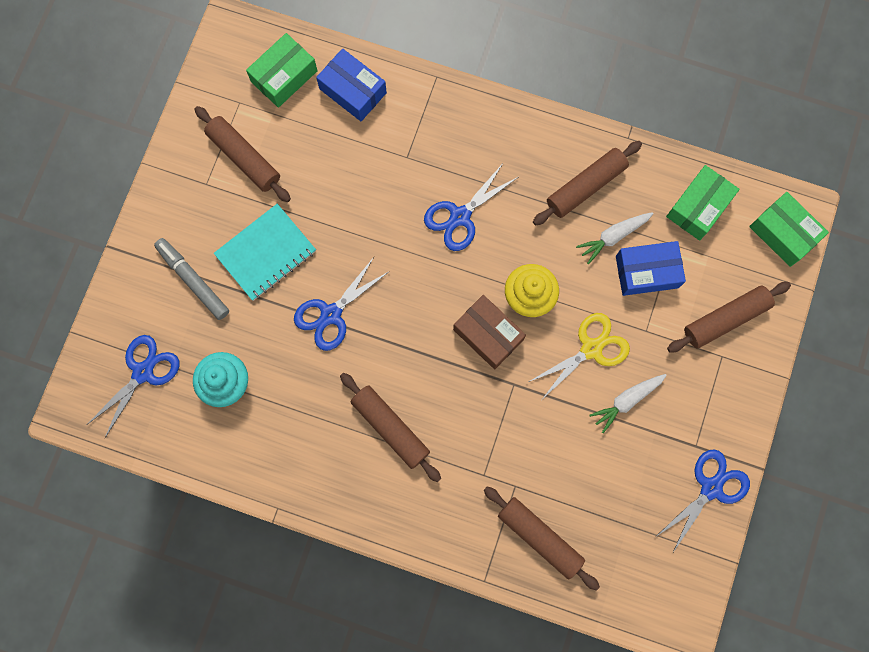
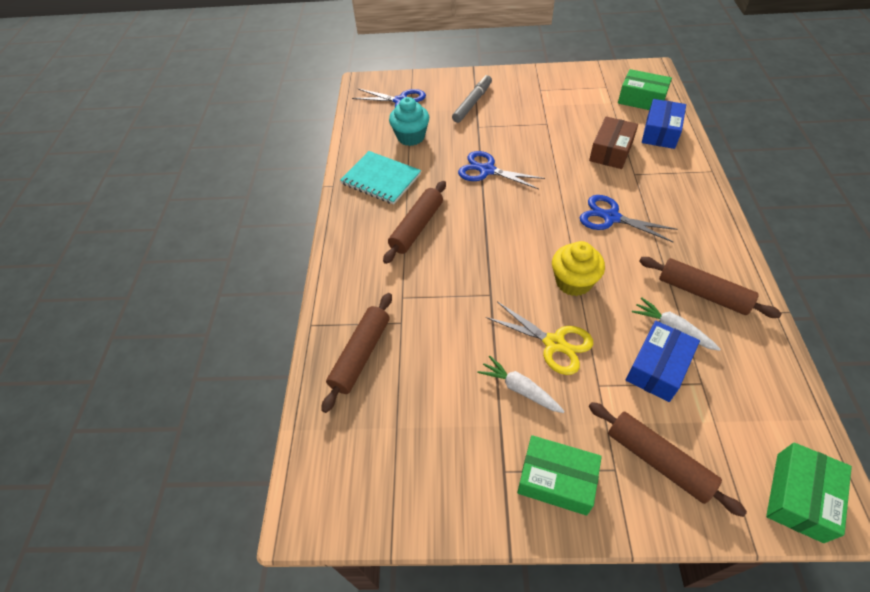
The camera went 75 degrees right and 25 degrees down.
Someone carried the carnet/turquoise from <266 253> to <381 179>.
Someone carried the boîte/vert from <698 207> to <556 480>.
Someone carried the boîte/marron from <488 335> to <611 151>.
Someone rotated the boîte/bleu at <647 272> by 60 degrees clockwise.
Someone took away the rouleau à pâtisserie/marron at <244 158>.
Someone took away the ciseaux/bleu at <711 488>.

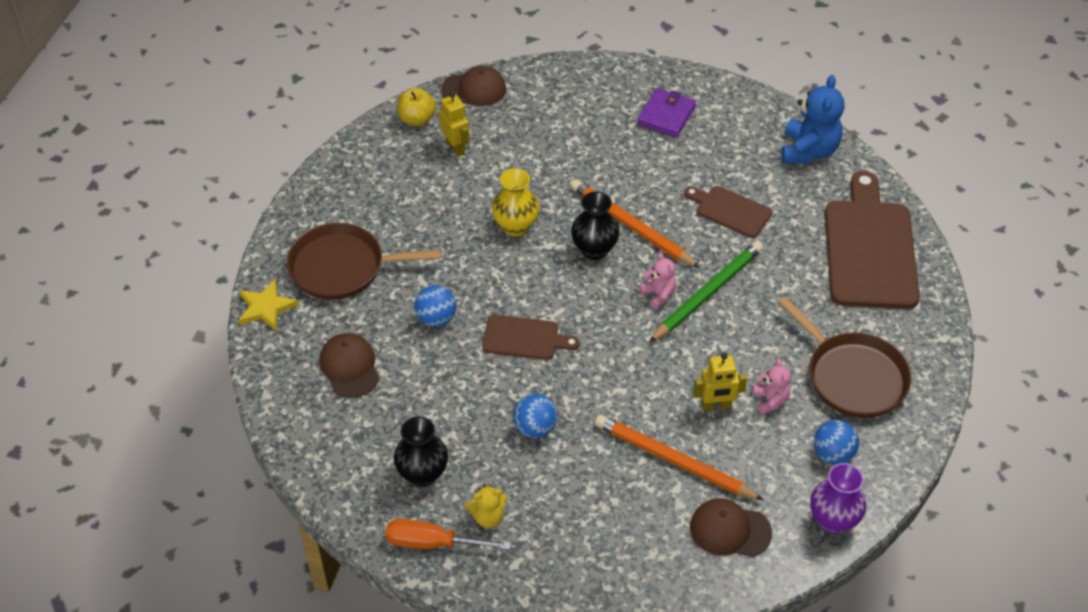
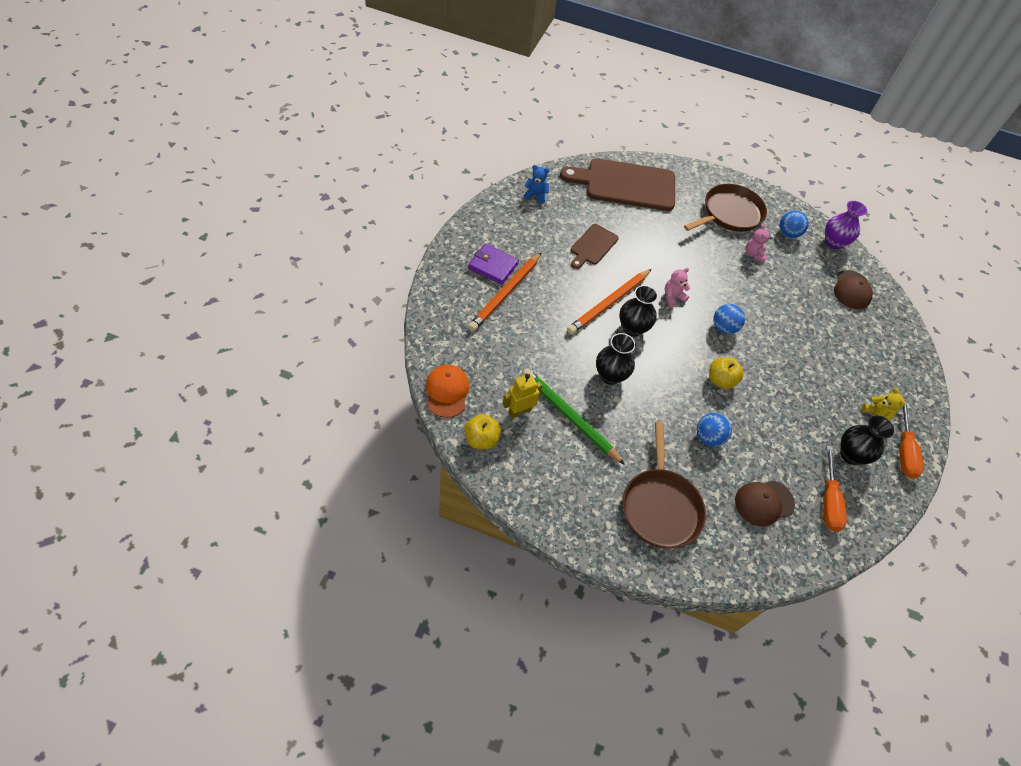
The camera went 95 degrees left and 5 degrees up.
Someone repainted the casquette/marron at <474 89>, which became the casquette/orange at <447 392>.
Someone carried the crayon/orange from <674 461> to <506 293>.
Someone carried the crayon/vert from <707 293> to <569 416>.
Someone scaled the ours en peluche/bleu at <808 151> by 0.54.
Someone repainted the vase/jaune at <516 226>, which became the vase/noir at <610 376>.
Someone swapped the planche à découper/marron at <524 338> for the pomme/jaune at <720 380>.
Someone carried the balle/bleu from <535 428> to <723 328>.
Someone rotated the ours en peluche/rose at <770 400> by 75 degrees counterclockwise.
Someone put down the tournevis/orange at <828 502>.
Someone took away the étoile/jaune at <266 307>.
Someone took away the robot/jaune at <716 406>.

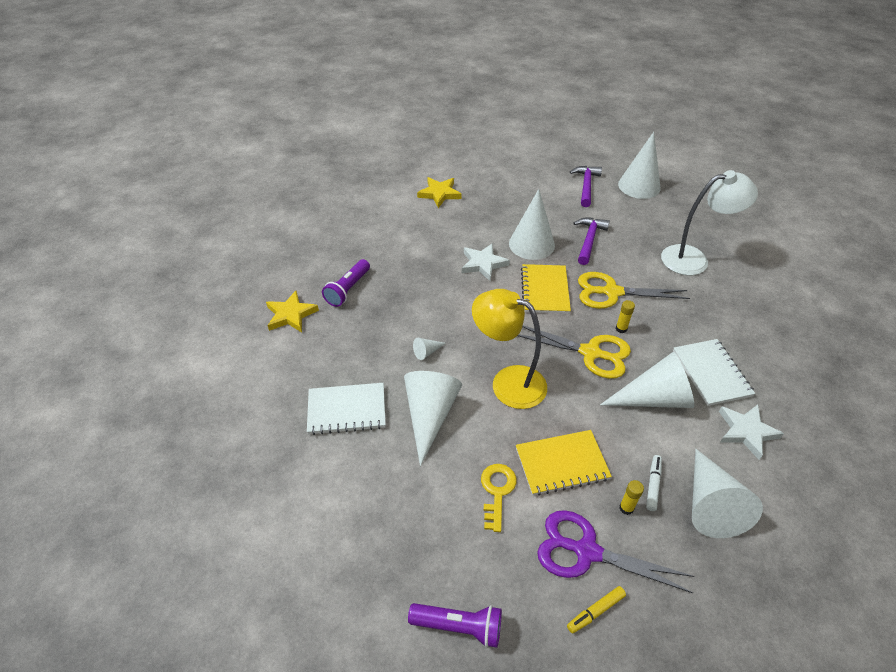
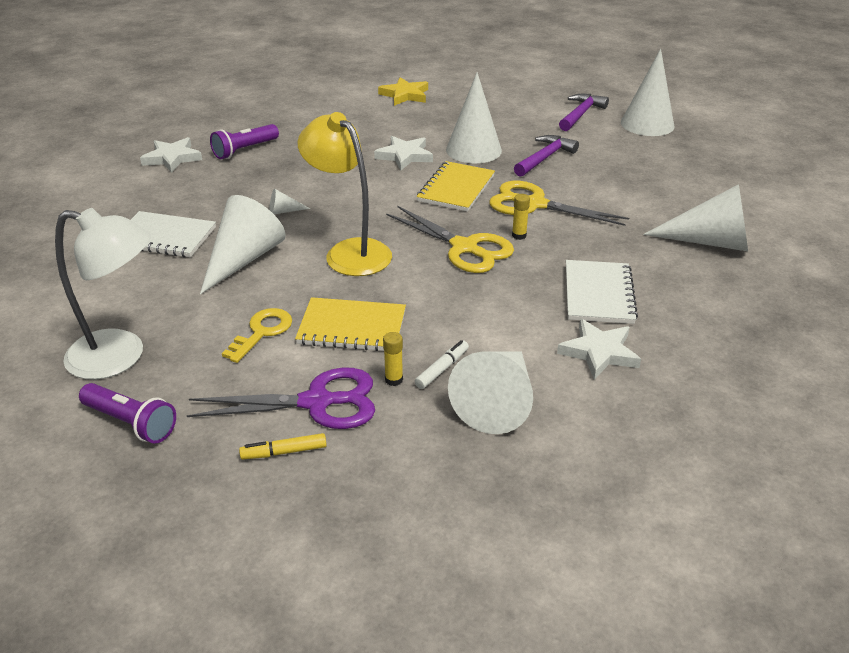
The camera went 20 degrees right and 10 degrees down.
Someone carried the lampe/blanc from <694 259> to <120 357>.
Someone repainted the étoile/jaune at <291 315>, which became the étoile/blanc at <172 158>.
Someone rotated the ciseaux/violet at <586 551> by 135 degrees clockwise.
Someone carried the cône/blanc from <654 398> to <709 241>.

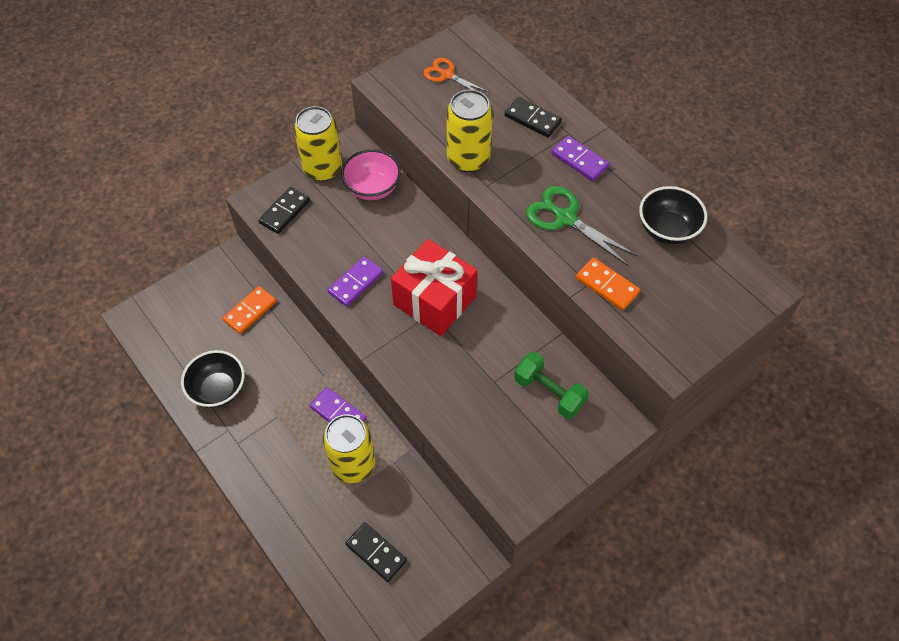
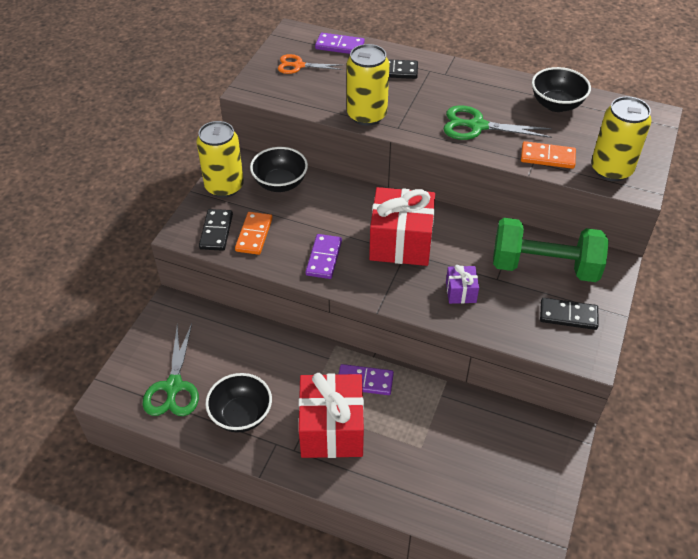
The camera went 30 degrees left and 10 degrees down.
Someone put down the ciseaux/vert at <173 386>.
Someone carried the domino/orange from <250 311> to <254 235>.
Someone repainted the bol/rose at <372 188>, which became the bol/noir at <280 184>.
Someone put down the cadeau/rouge at <331 429>.
Someone carried the domino/violet from <579 160> to <339 46>.
Someone put down the cadeau/violet at <461 292>.
Someone scaled the haltère/vert at <549 392> by 1.60.
Someone carried the domino/noir from <376 553> to <568 315>.
Someone carried the canette/jaune from <353 464> to <611 169>.

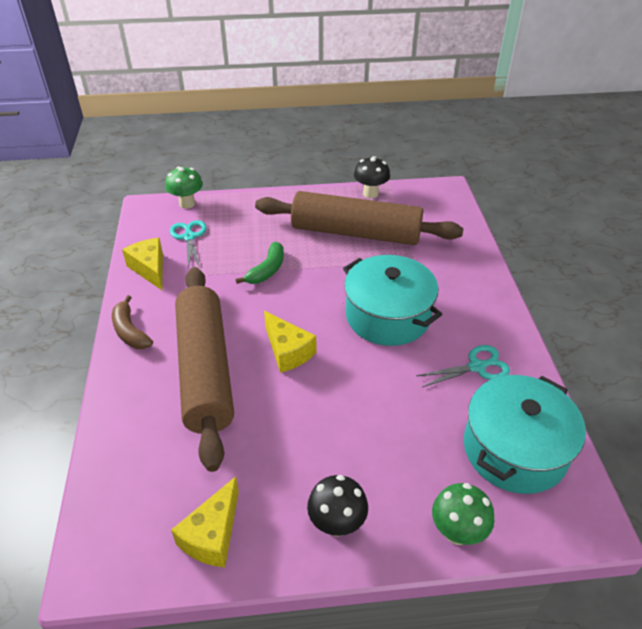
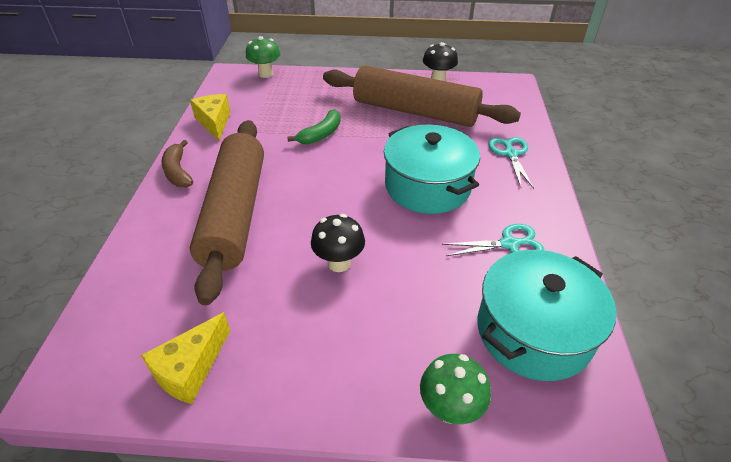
The camera went 10 degrees right and 0 degrees up.
Someone carried the champignon/noir from <337 524> to <339 263>.
Someone carried the ciseaux/turquoise from <189 237> to <511 154>.
Someone took away the fromage/jaune at <288 351>.

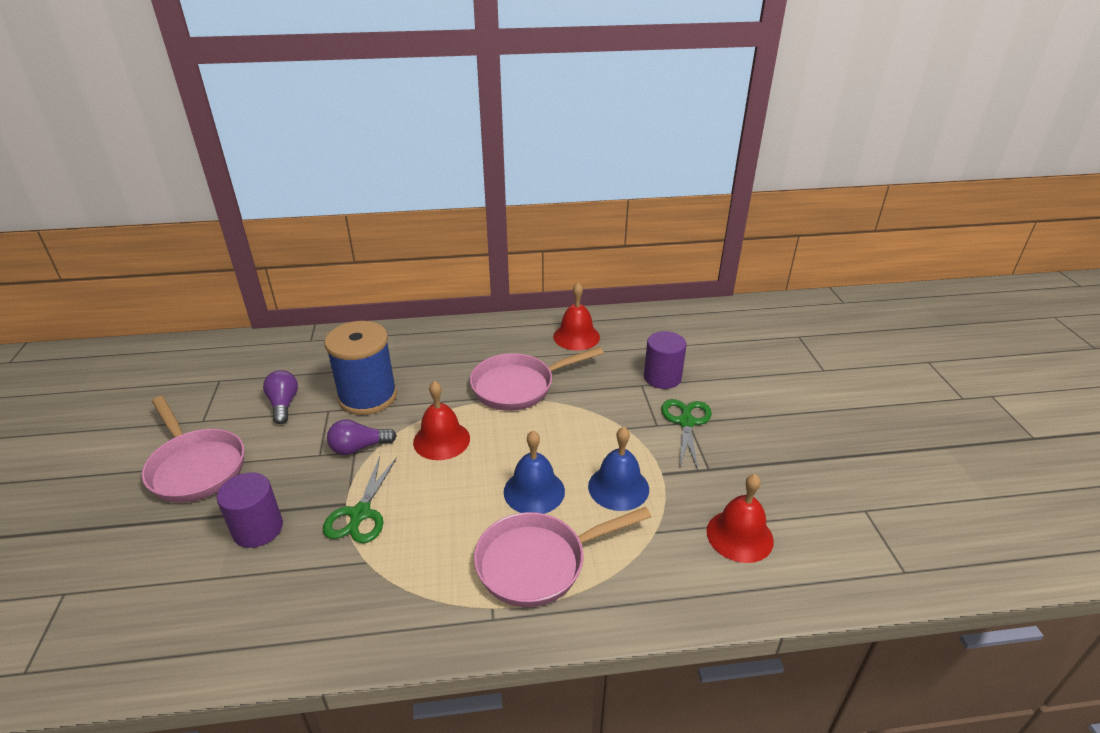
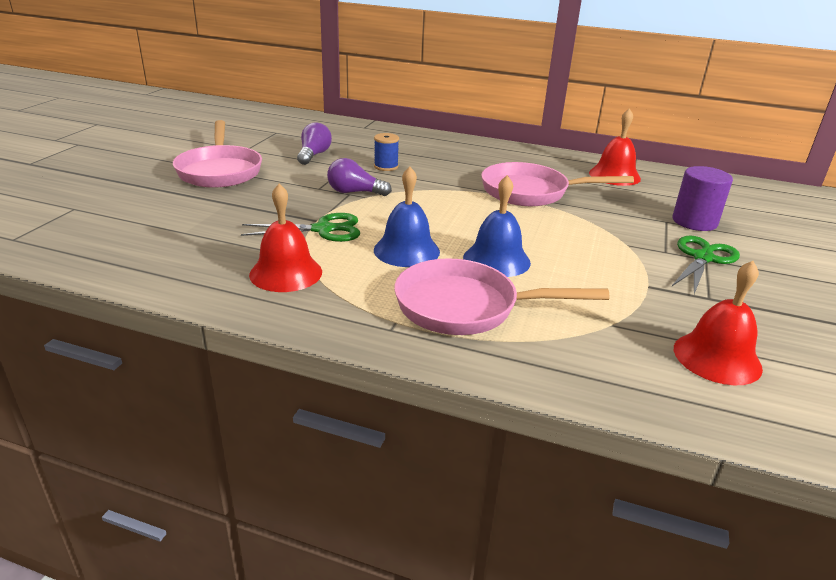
The camera went 25 degrees right and 5 degrees down.
Someone rotated the ciseaux/vert at <360 514> by 135 degrees counterclockwise.
Someone carried the cloche/rouge from <441 440> to <286 273>.
Someone scaled the bobine/bleu at <368 396> by 0.44.
Someone carried the cloche/bleu from <618 487> to <406 250>.
Someone took away the cylindre/violet at <258 529>.

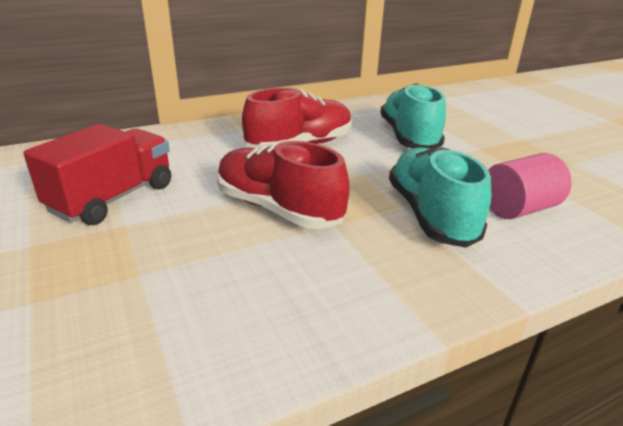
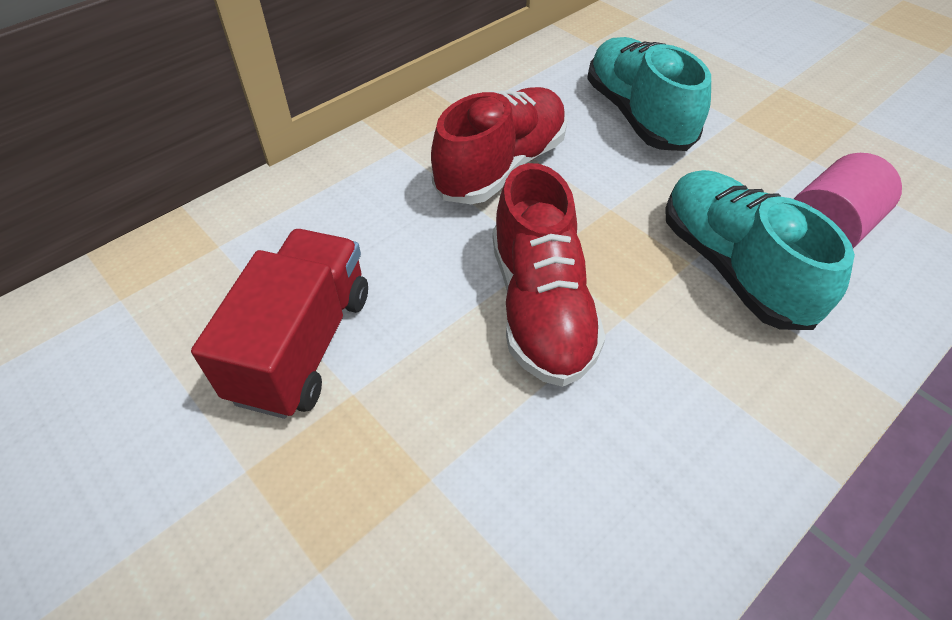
The camera went 15 degrees left and 20 degrees up.
Someone rotated the chaussure/rouge at <278 209> by 120 degrees counterclockwise.

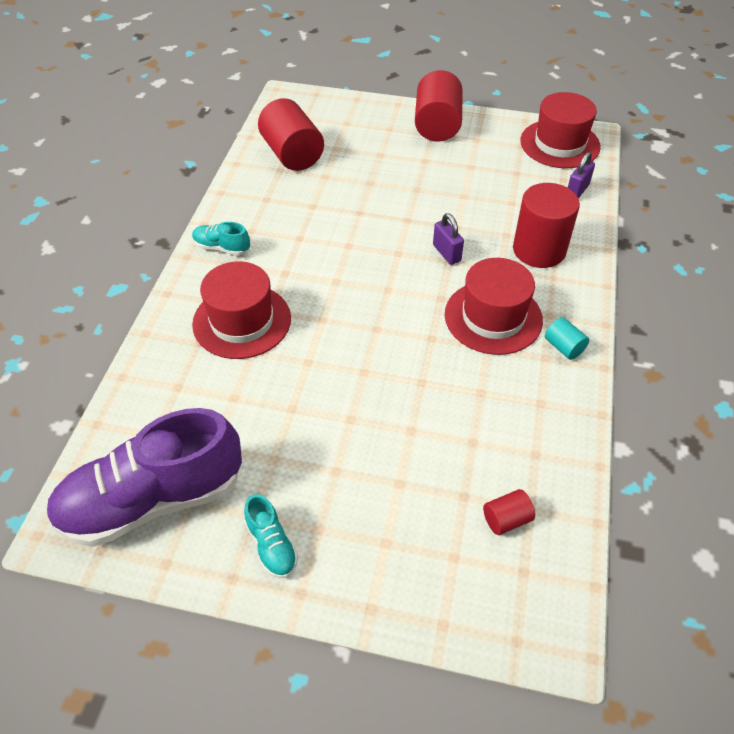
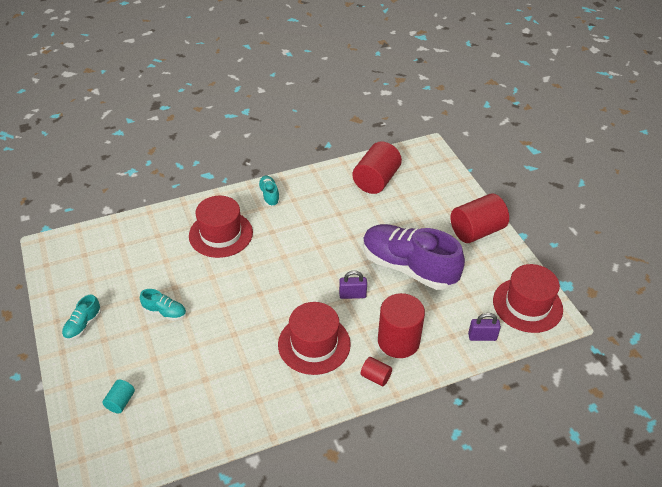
The camera went 55 degrees right and 5 degrees down.
Someone carried the cylindre/turquoise from <563 347> to <120 402>.
Someone put down the chaussure/turquoise at <165 312>.
Someone rotated the cadenas/violet at <446 253> by 60 degrees clockwise.
Someone carried the cylindre/rouge from <506 519> to <375 377>.
Someone carried the chaussure/violet from <153 500> to <408 267>.

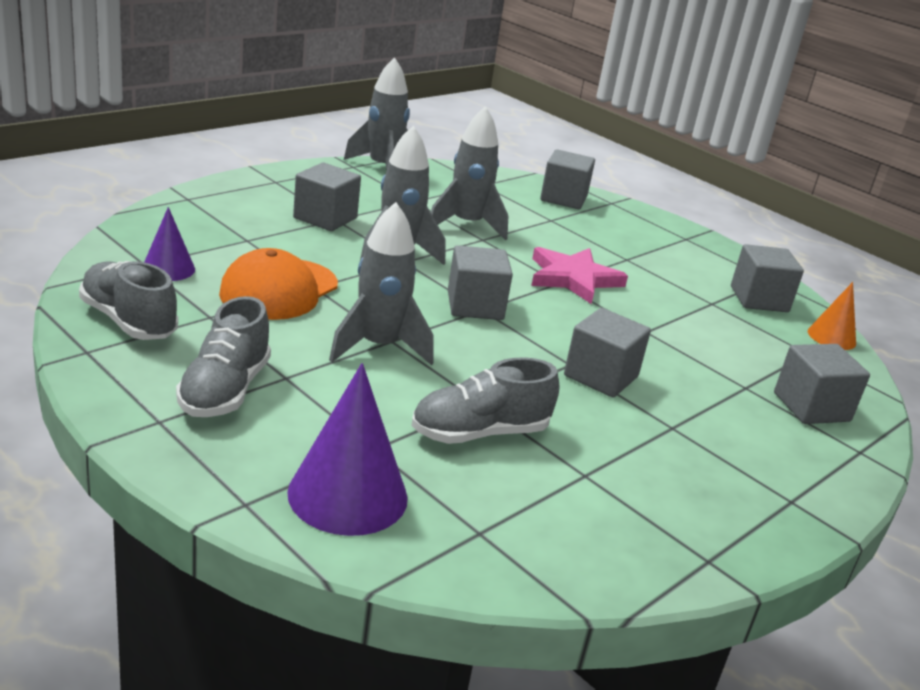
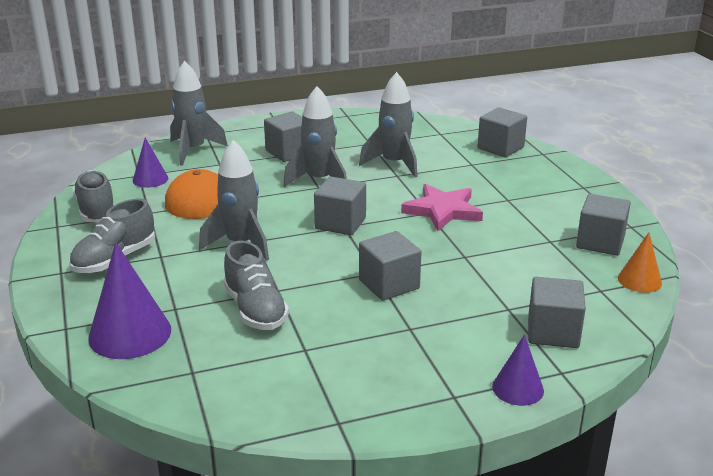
The camera went 30 degrees right and 0 degrees up.
Someone carried the fusée/gris from <382 168> to <193 150>.
Someone rotated the chaussure/gris at <479 433> by 120 degrees counterclockwise.
Someone put down the cône/violet at <518 388>.

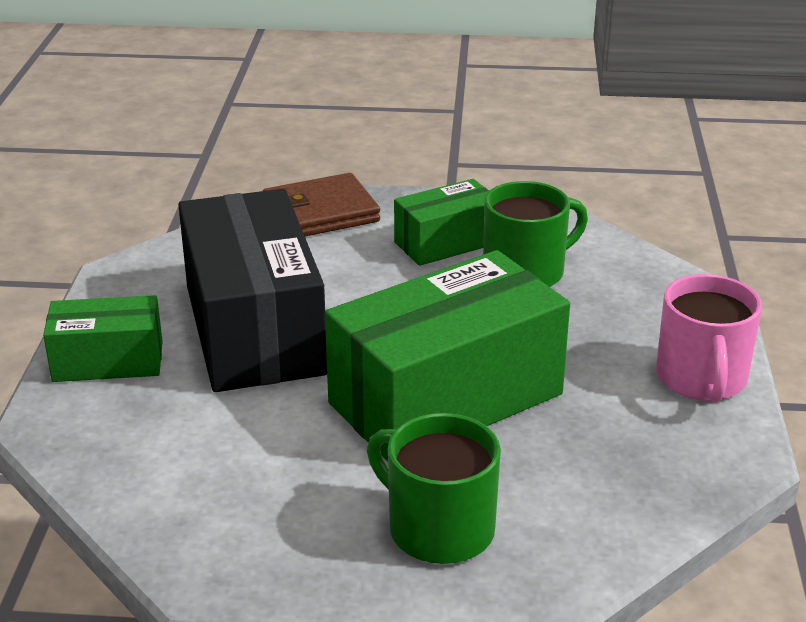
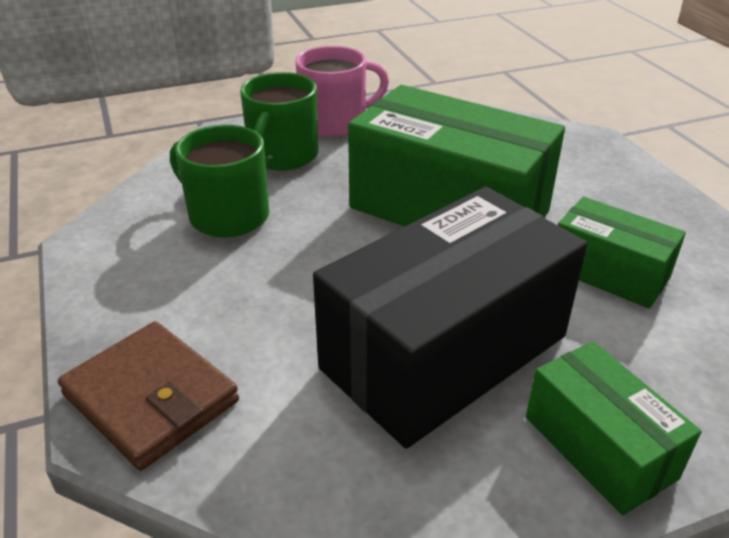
The camera went 115 degrees left and 5 degrees up.
Someone carried the tasse/vert from <438 528> to <282 156>.
Someone carried the boîte/vert from <446 243> to <609 273>.

